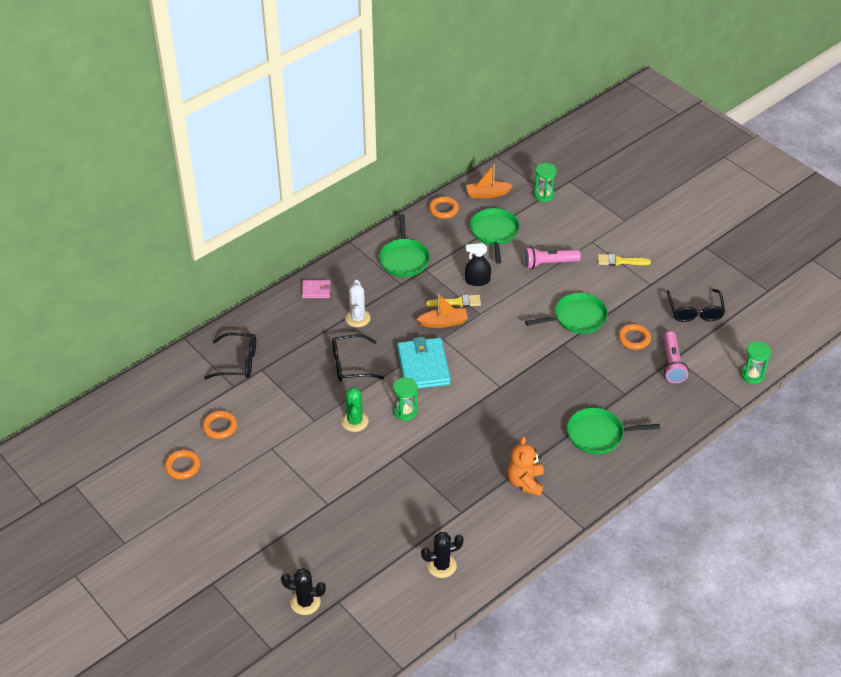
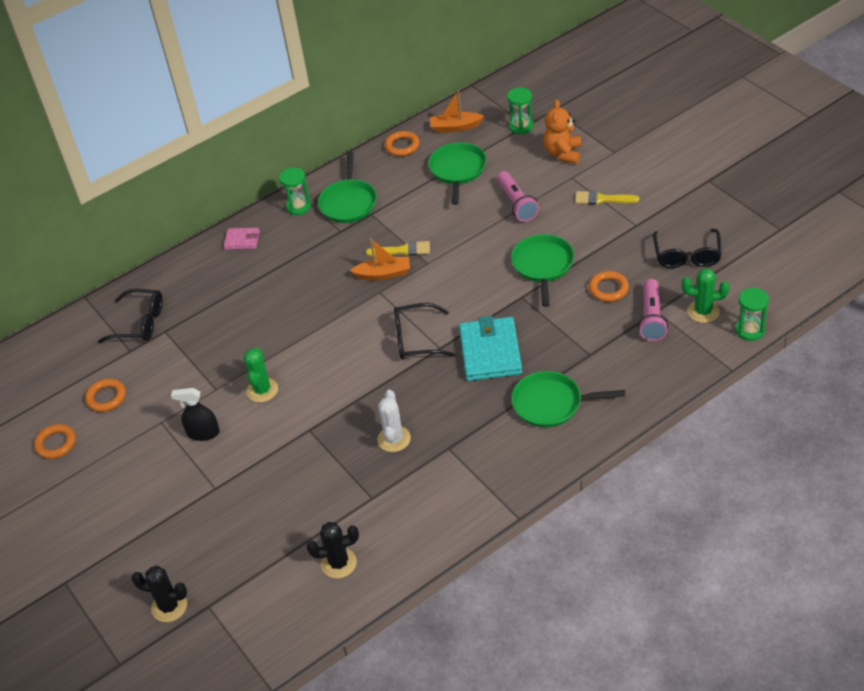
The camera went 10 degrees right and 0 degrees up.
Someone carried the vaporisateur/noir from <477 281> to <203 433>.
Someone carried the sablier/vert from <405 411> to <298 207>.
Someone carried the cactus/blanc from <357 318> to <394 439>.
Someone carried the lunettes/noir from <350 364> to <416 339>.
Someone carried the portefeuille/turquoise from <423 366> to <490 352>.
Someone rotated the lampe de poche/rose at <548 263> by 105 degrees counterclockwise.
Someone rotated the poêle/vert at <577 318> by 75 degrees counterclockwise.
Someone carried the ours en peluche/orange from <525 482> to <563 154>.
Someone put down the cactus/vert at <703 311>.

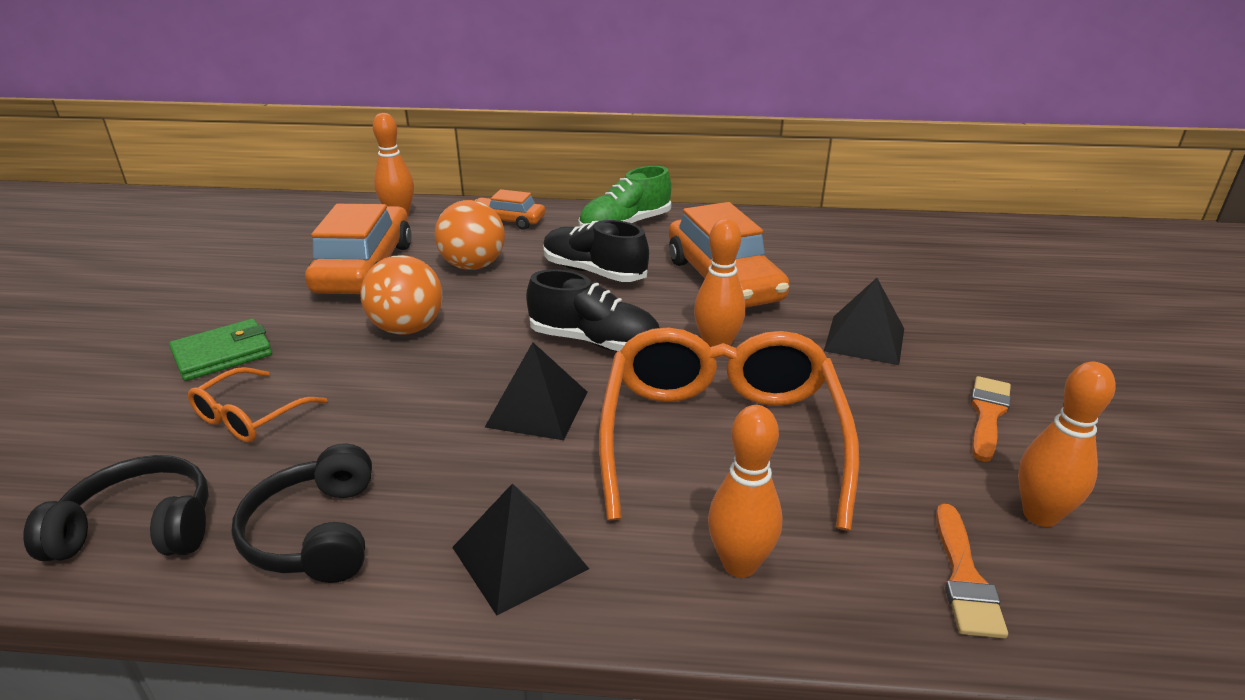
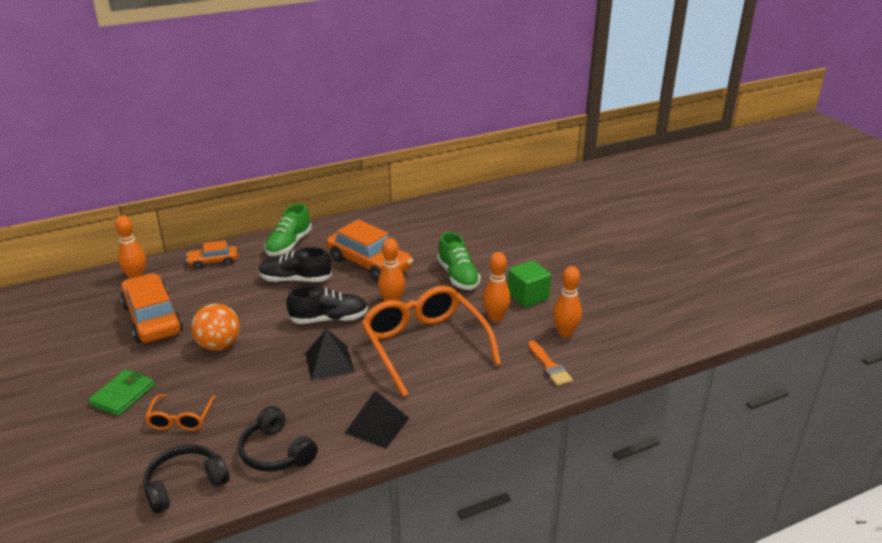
The camera went 30 degrees left and 0 degrees up.
Someone swapped the pyramide/noir at <864 339> for the chaussure/vert at <458 276>.
Someone carried the quille/orange from <739 564> to <495 317>.
Someone swapped the pinceau/orange at <987 414> for the cube/vert at <528 296>.
Someone took away the balle/orange at <473 266>.

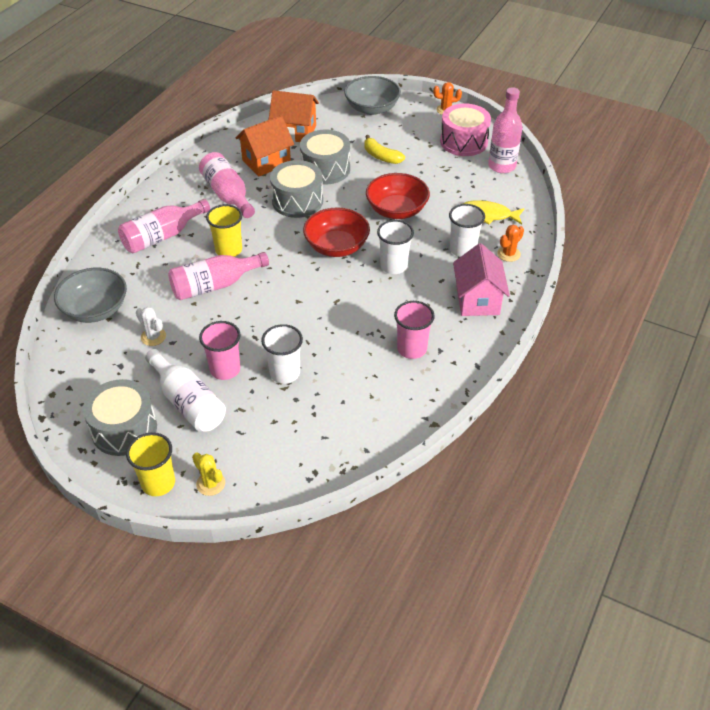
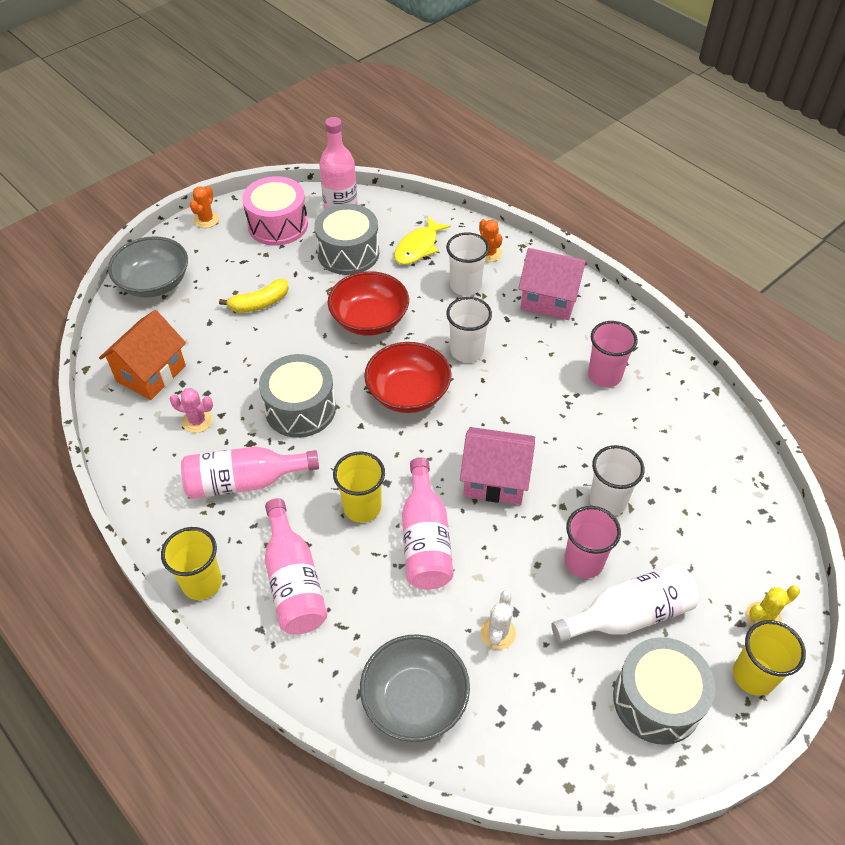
The camera went 70 degrees left and 5 degrees up.
Someone put down the gobelet/jaune at <202 583>.
Someone swapped the maison/orange at <266 162> for the cactus/rose at <197 421>.
Someone carried the tambour/gris from <325 169> to <348 253>.
Someone put down the maison/rose at <495 480>.
Someone rotated the cactus/blanc at <153 337> by 45 degrees counterclockwise.

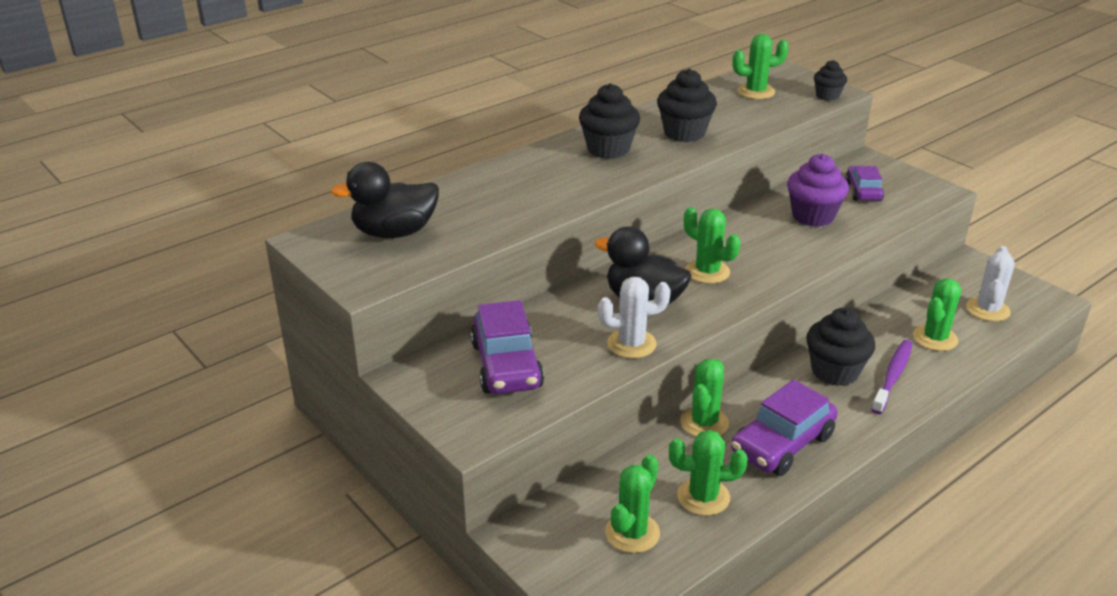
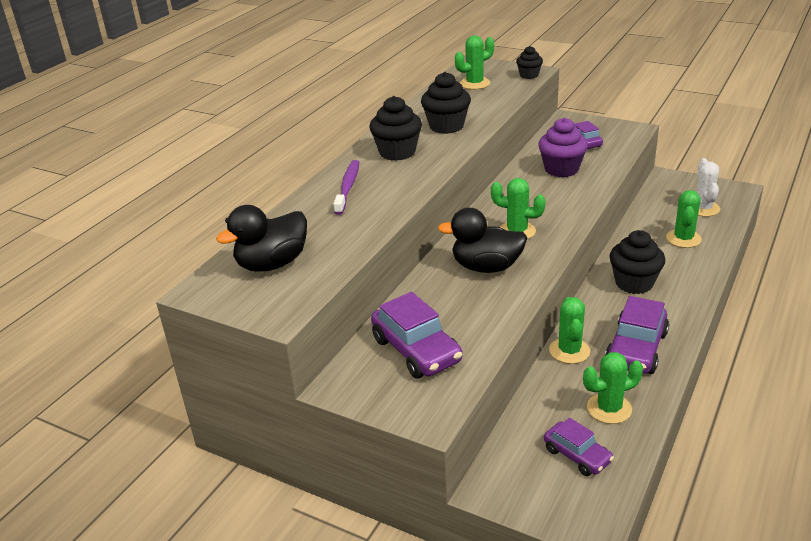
The camera went 20 degrees left and 0 degrees up.
Someone carried the brosse à dents/violet from <892 376> to <348 187>.
Someone swapped the cactus/vert at <632 533> for the voiture/violet at <577 455>.
Someone took away the cactus/blanc at <631 344>.

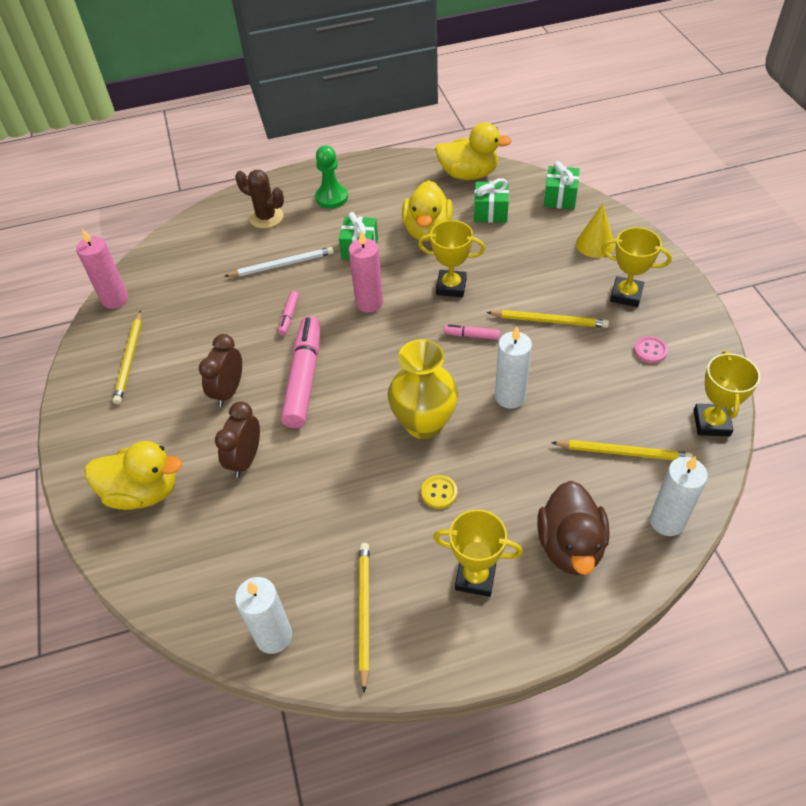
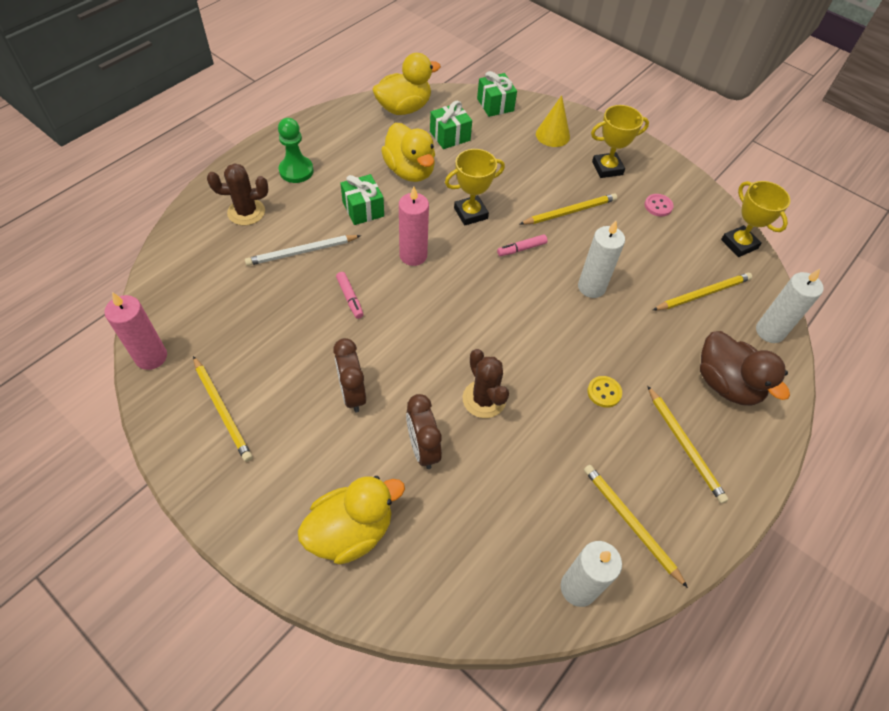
The camera went 40 degrees left and 5 degrees up.
Someone rotated the crayon/blanc at <282 265> by 150 degrees counterclockwise.
Someone put down the cactus/marron at <484 399>.
Someone swapped the trophée/jaune at <475 577> for the crayon/jaune at <685 445>.
Someone took away the feutre/rose at <304 378>.
Someone took away the vase/jaune at <424 423>.

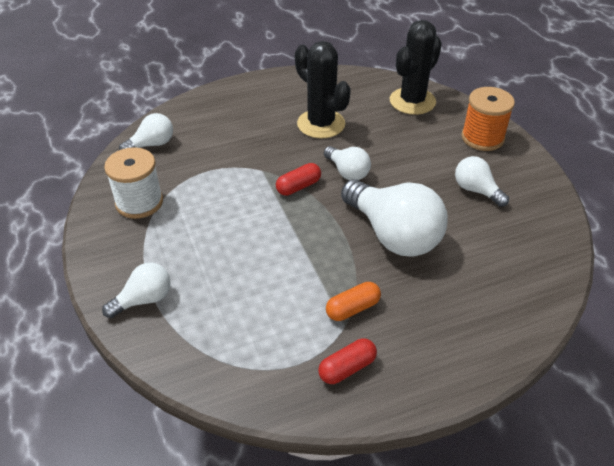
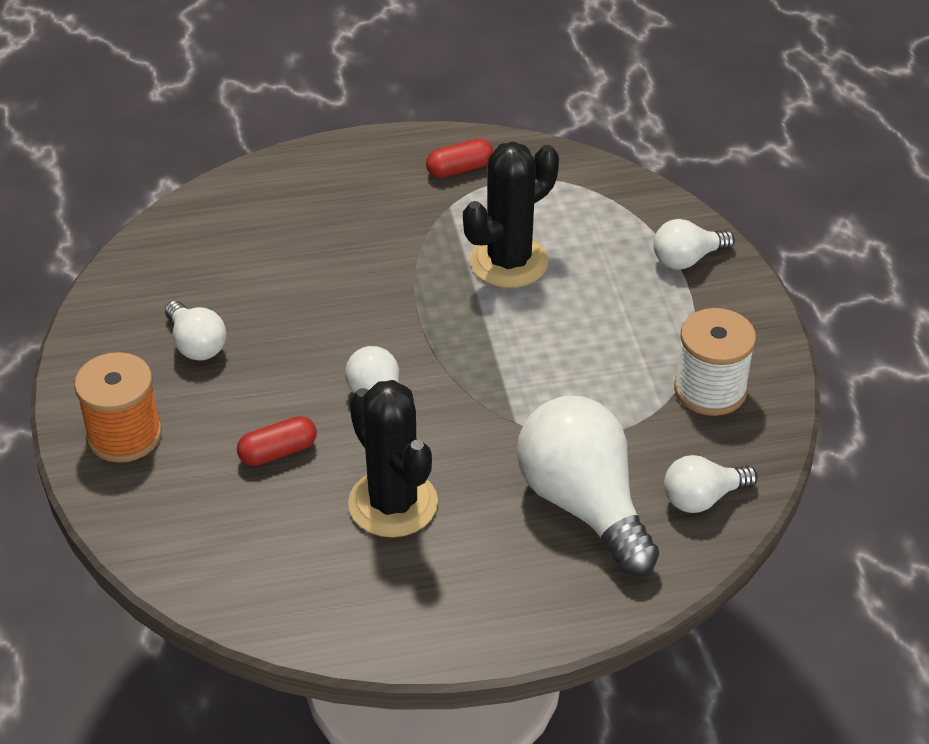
The camera went 170 degrees left and 0 degrees up.
Someone carried the gélule/rouge from <298 187> to <278 452>.
Someone carried the cactus/noir from <412 101> to <509 262>.
Someone carried the ampoule/blanc from <393 235> to <583 504>.
Someone took away the gélule/orange at <352 308>.

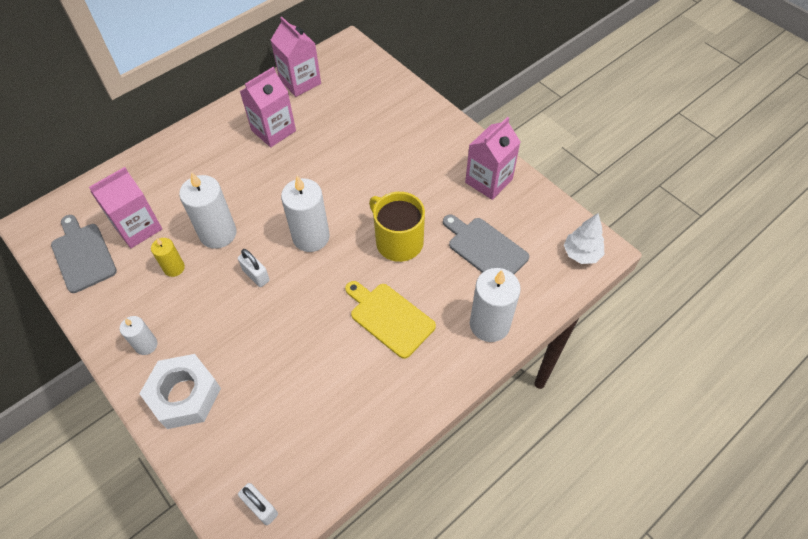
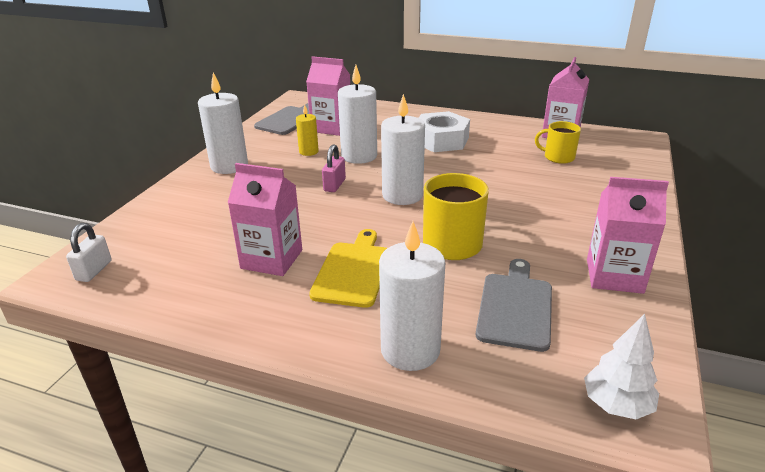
The camera went 60 degrees right and 25 degrees down.
Someone scaled the bougie/blanc at <146 345> by 1.82.
Someone carried the brique de lait/rose from <273 130> to <271 259>.
Someone repainted the cadenas/blanc at <256 275>, which became the cadenas/rose at <334 185>.
Someone carried the écrou/blanc from <184 395> to <441 140>.
Someone put down the tasse/jaune at <558 157>.

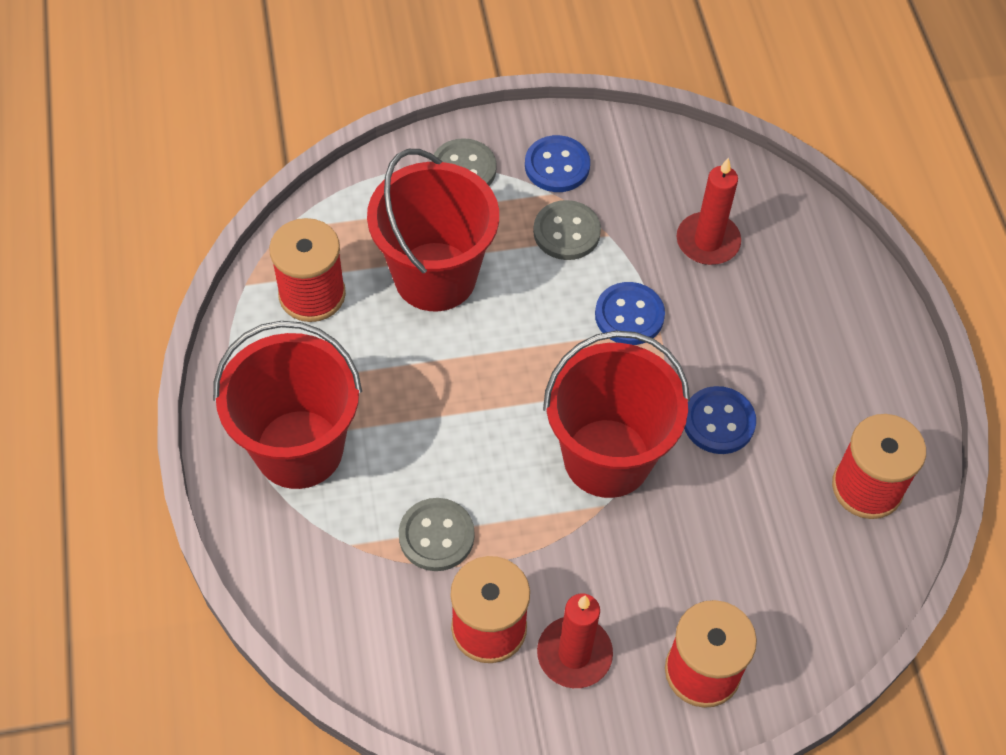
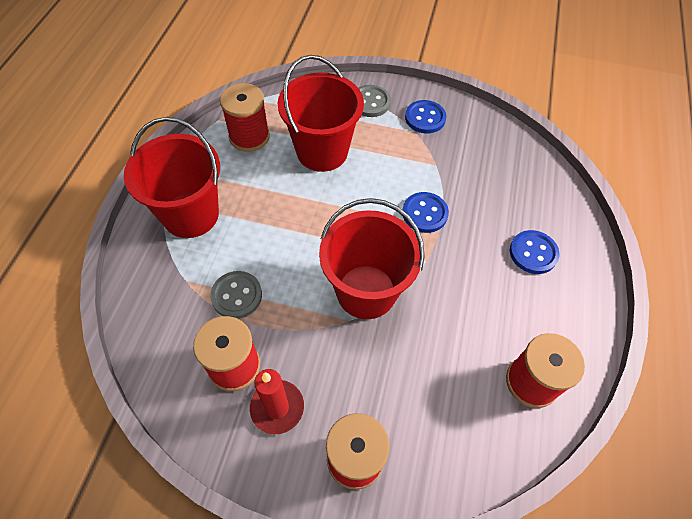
The camera went 25 degrees right and 0 degrees up.
Someone carried the bouton/bleu from <718 422> to <533 253>.
Someone took away the bouton/gris at <566 232>.
Someone took away the bougie/rouge at <707 241>.

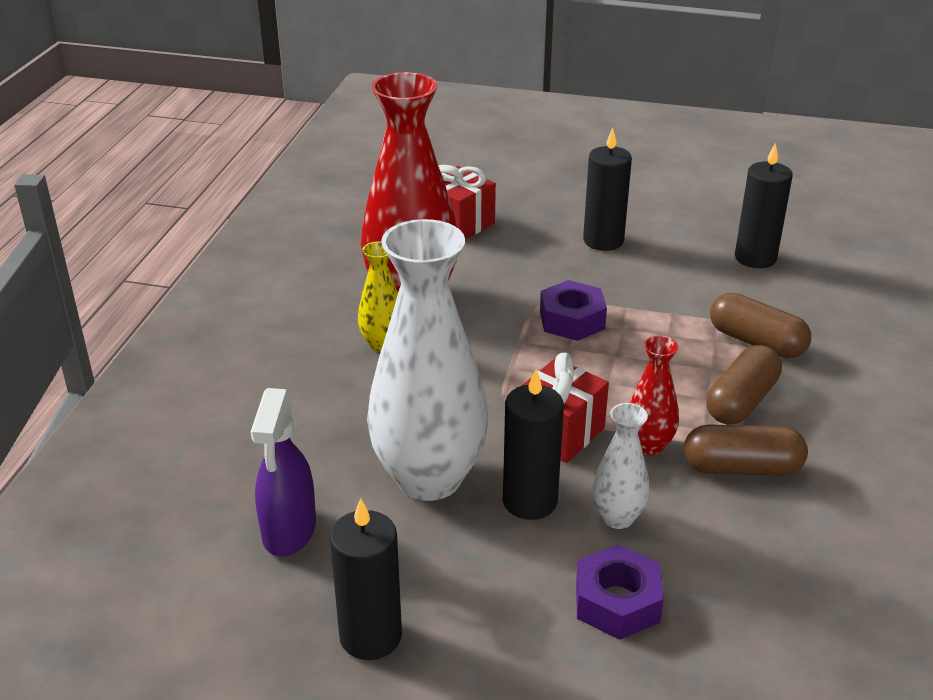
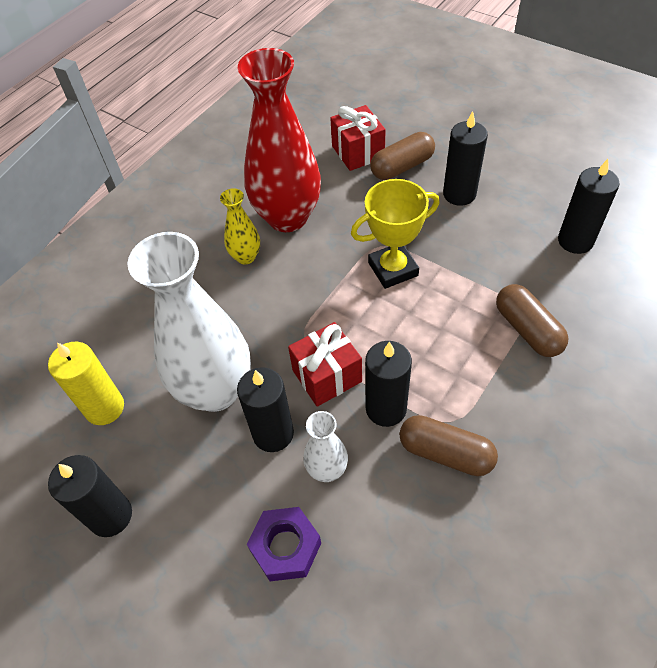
The camera went 25 degrees right and 20 degrees up.
Someone swapped the vaporisateur/violet at <289 531> for the bougie/jaune at <104 408>.
Someone swapped the écrou/violet at <572 320> for the trophée/jaune at <393 269>.
Someone swapped the vase/rouge at <648 446> for the bougie/noir at <386 409>.
Someone carried the gélule/marron from <741 401> to <402 167>.

